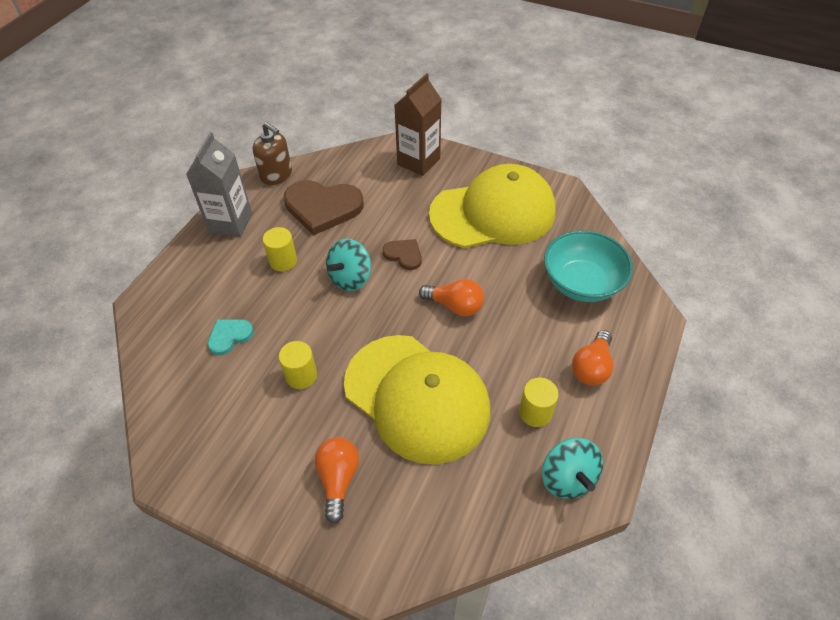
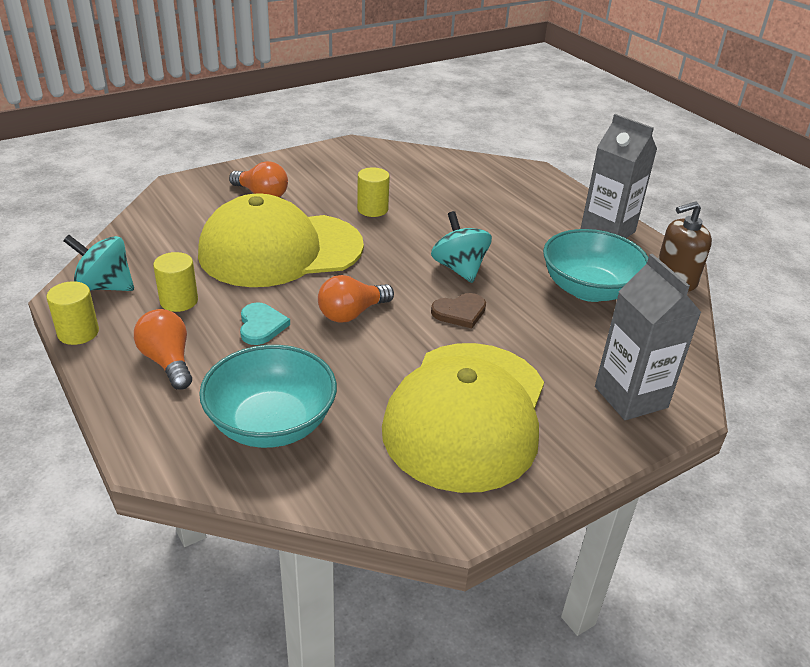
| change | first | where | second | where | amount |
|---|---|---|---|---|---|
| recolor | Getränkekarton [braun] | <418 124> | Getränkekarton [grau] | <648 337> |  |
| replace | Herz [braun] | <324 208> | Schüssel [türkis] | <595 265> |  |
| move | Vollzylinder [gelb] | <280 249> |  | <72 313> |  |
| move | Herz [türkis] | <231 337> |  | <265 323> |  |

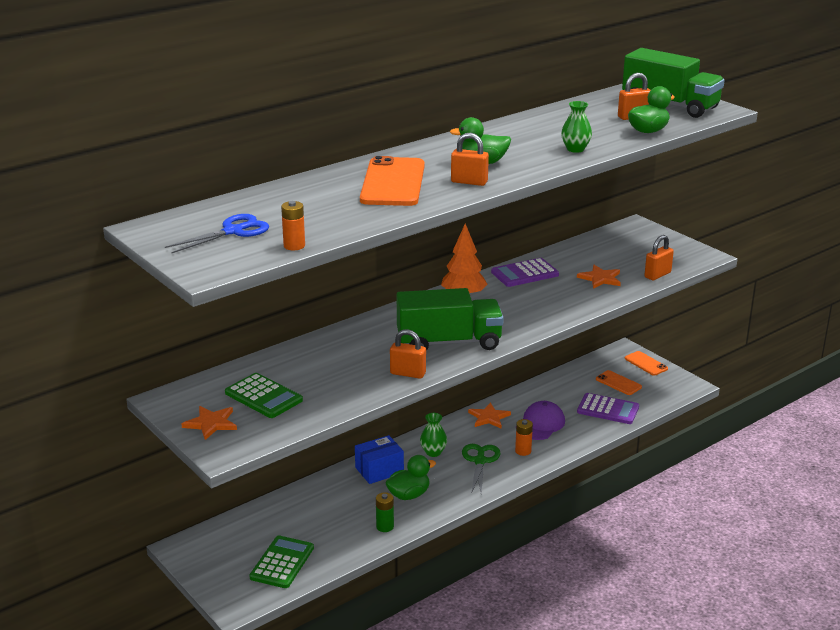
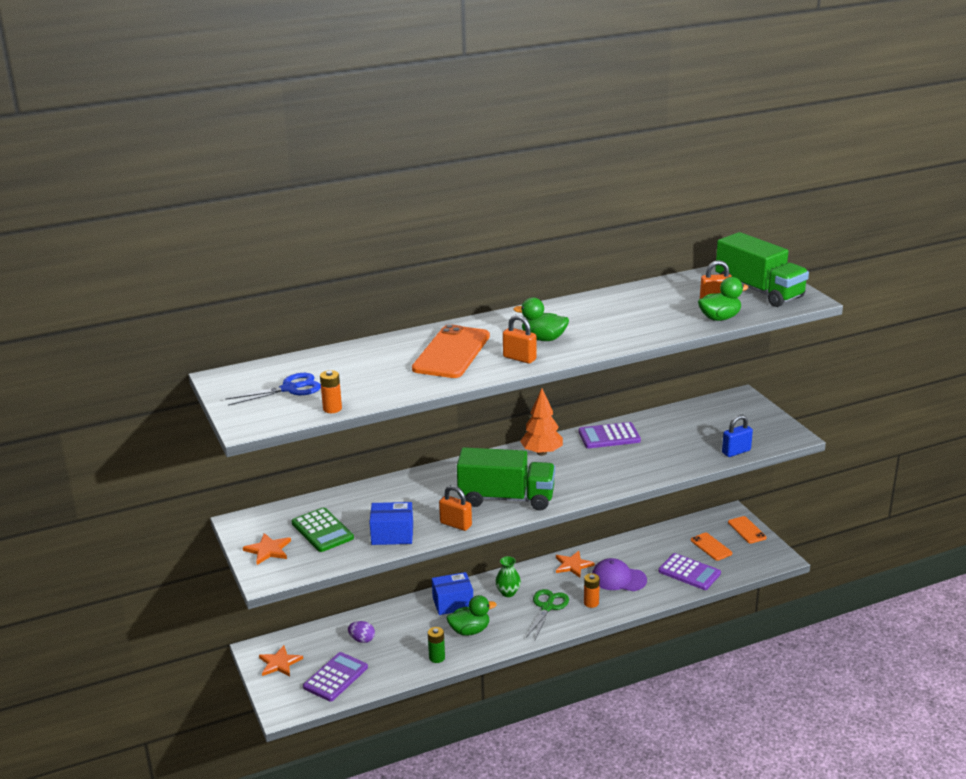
| change | first | where | second | where | amount |
|---|---|---|---|---|---|
| delete | Vase [grün] | <576 127> |  |  |  |
| recolor | Vorhängeschloss [orange] | <659 257> | Vorhängeschloss [blau] | <737 436> |  |
| move | Stern [orange] | <599 277> |  | <281 660> |  |
| rotate | Kappe [lila] | <544 420> |  | <619 574> | 120 degrees counterclockwise |
| recolor | Taschenrechner [grün] | <281 562> | Taschenrechner [lila] | <335 676> |  |
| insert |  |  | Schachtel [blau] | <391 523> |  |
| insert |  |  | Ei [lila] | <361 632> |  |

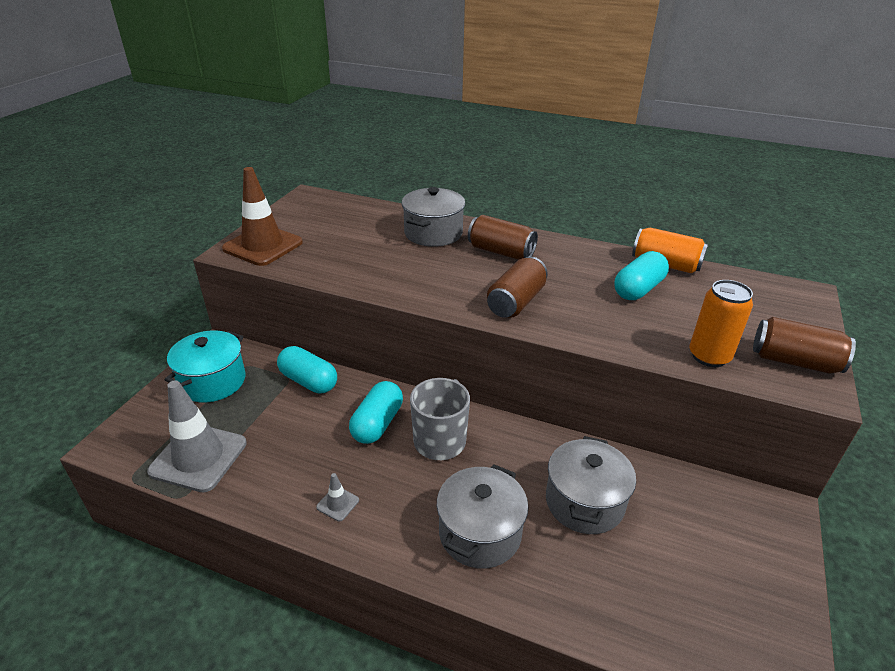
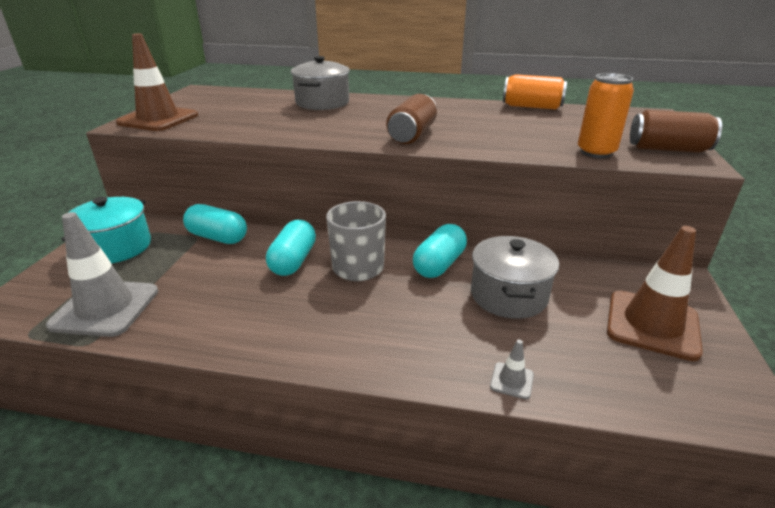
| change | first | where | second | where | amount |
|---|---|---|---|---|---|
| delete | Dose [braun] | <503 237> |  |  |  |
| move | Kapsel [türkis] | <641 275> |  | <440 251> |  |
| delete | Kochtopf [grau] | <482 516> |  |  |  |
| move | Leitkegel [grau] | <337 497> |  | <512 370> |  |
| insert |  |  | Leitkegel [braun] | <655 293> |  |

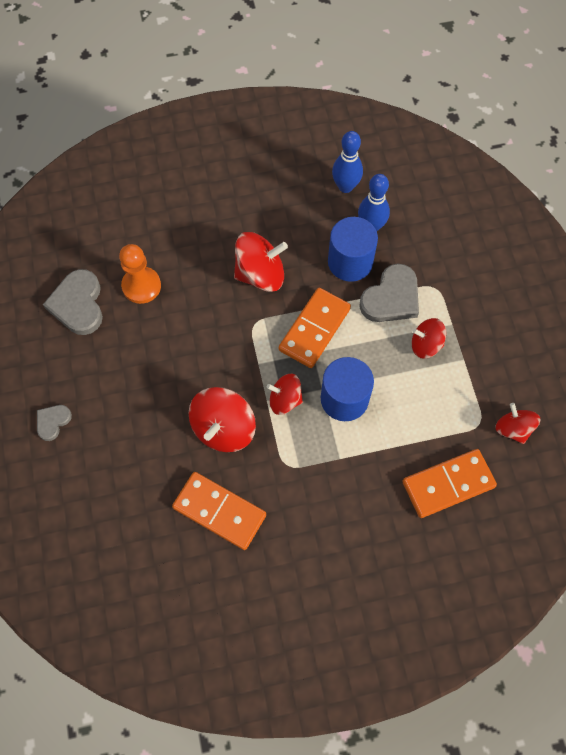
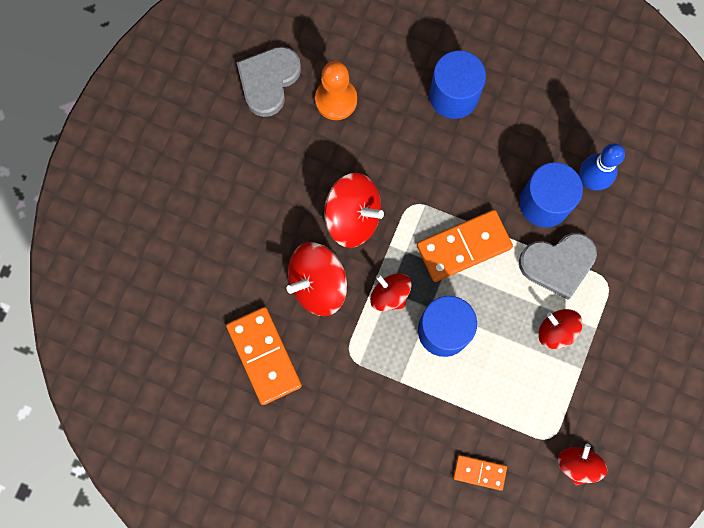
| change | first | where | second | where | amount |
|---|---|---|---|---|---|
| delete | Bowlingkegel [blau] | <347 162> |  |  |  |
| move | Kreisel [rot] | <261 262> |  | <354 210> |  |
| delete | Herz [grau] | <54 423> |  |  |  |
| resize | Dominostein [orange] | <449 483> |  | <480 473> | x0.55 |
| insert |  |  | Vollzylinder [blau] | <457 85> |  |

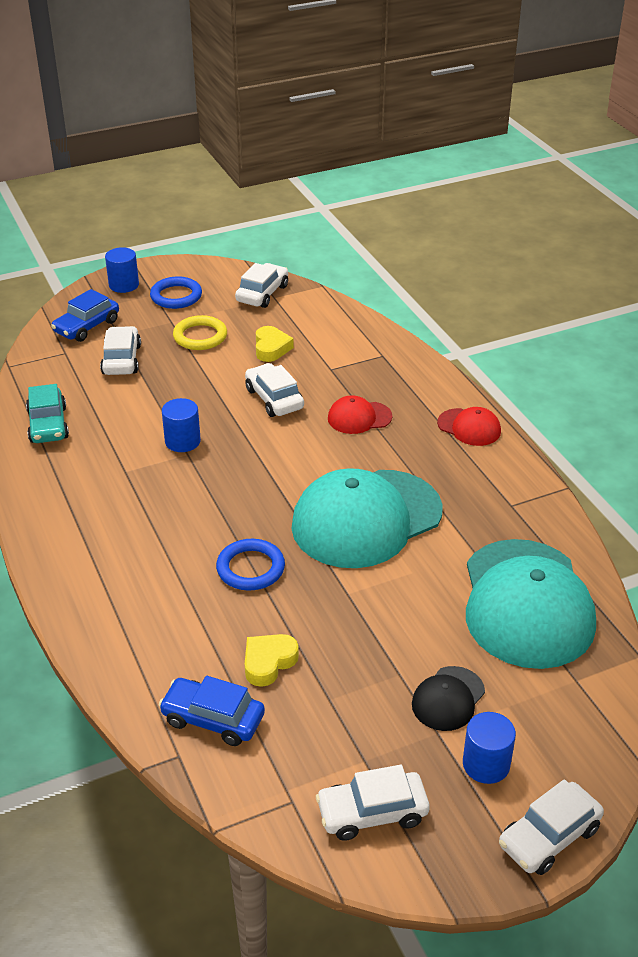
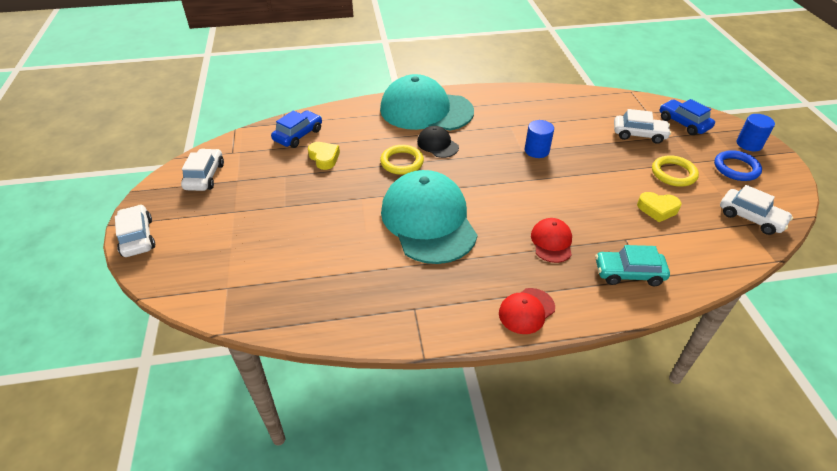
| change | first | where | second | where | amount |
|---|---|---|---|---|---|
| delete | Auto [weiß] | <274 390> |  |  |  |
| move | Auto [türkis] | <47 413> |  | <632 265> |  |
| recolor | Ring [blau] | <250 564> | Ring [gelb] | <402 160> |  |
| move | Kappe [türkis] | <531 604> |  | <427 102> |  |
| move | Kappe [schwarz] | <448 698> |  | <438 142> |  |
| delete | Vollzylinder [blau] | <489 748> |  |  |  |

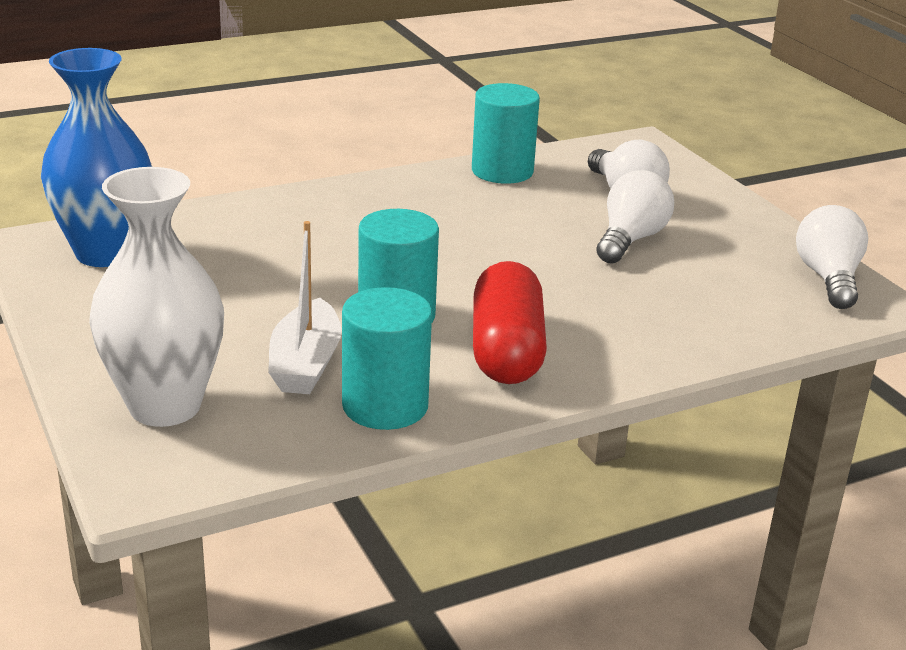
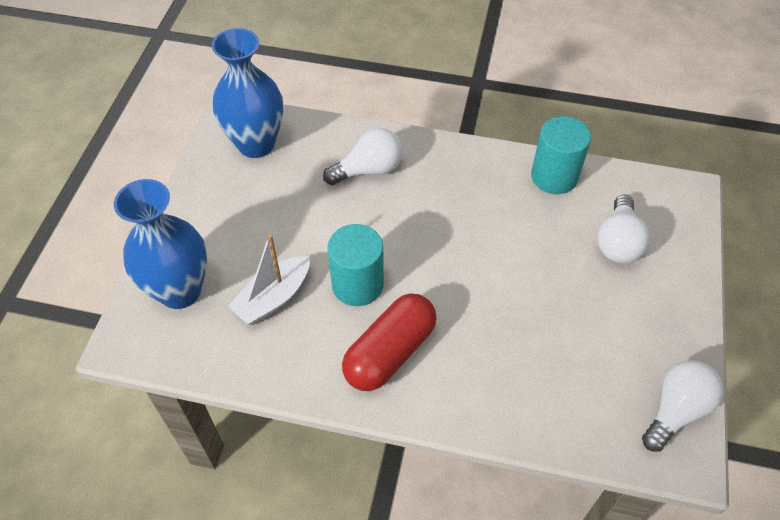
| change | first | where | second | where | amount |
|---|---|---|---|---|---|
| recolor | Vase [weiß] | <156 297> | Vase [blau] | <160 244> |  |
| move | Glühbirne [weiß] | <635 217> |  | <363 156> |  |
| delete | Vollzylinder [türkis] | <387 358> |  |  |  |

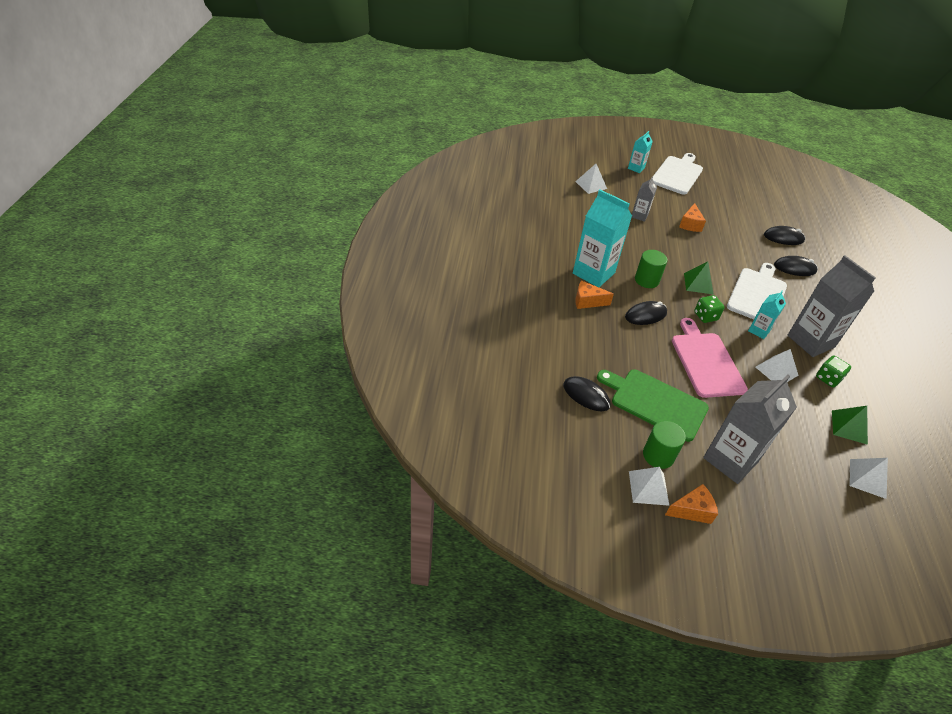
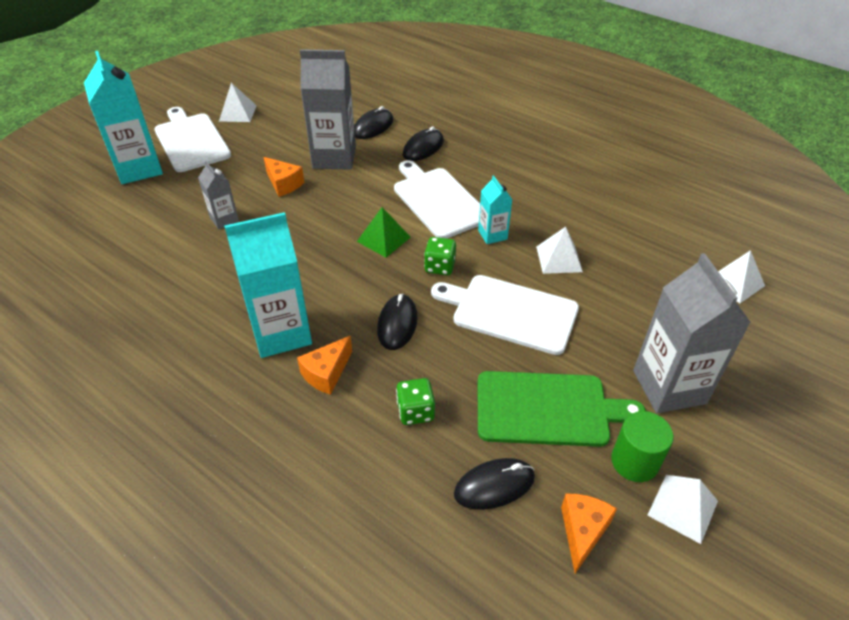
| change | first | where | second | where | amount |
|---|---|---|---|---|---|
| resize | Getränkekarton [türkis] | <640 152> |  | <123 117> | x1.96 |
| move | Pyramide [weiß] | <591 179> |  | <238 102> |  |
| delete | Vollzylinder [grün] | <651 269> |  |  |  |
| move | Getränkekarton [grau] | <832 306> |  | <328 109> |  |
| recolor | Schneidebrett [rosa] | <710 358> | Schneidebrett [weiß] | <505 315> |  |
| move | Spielwürfel [grün] | <833 371> |  | <415 401> |  |
| rotate | Schneidebrett [grün] | <653 405> |  | <562 409> | 150 degrees counterclockwise |
| delete | Pyramide [grün] | <850 425> |  |  |  |
| move | Käse [orange] | <691 504> |  | <589 533> |  |

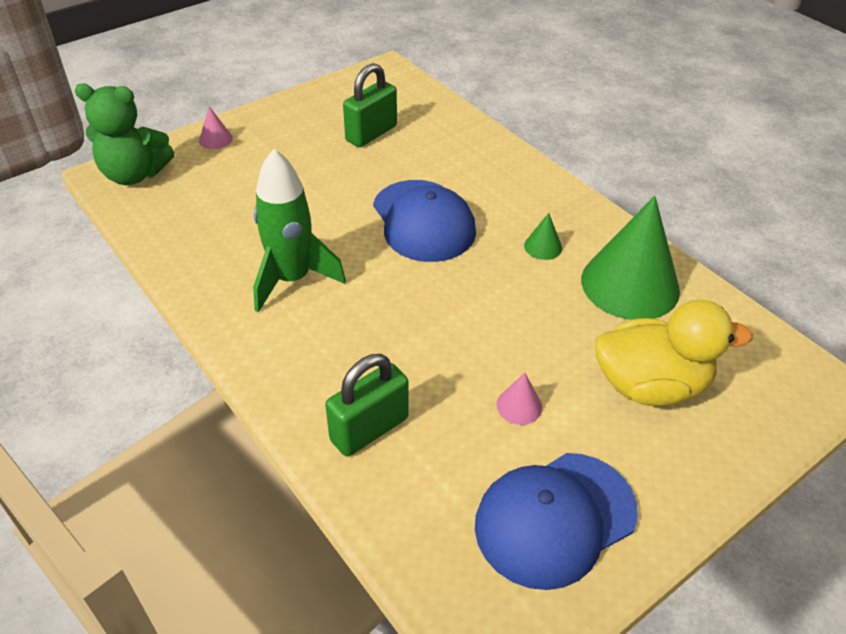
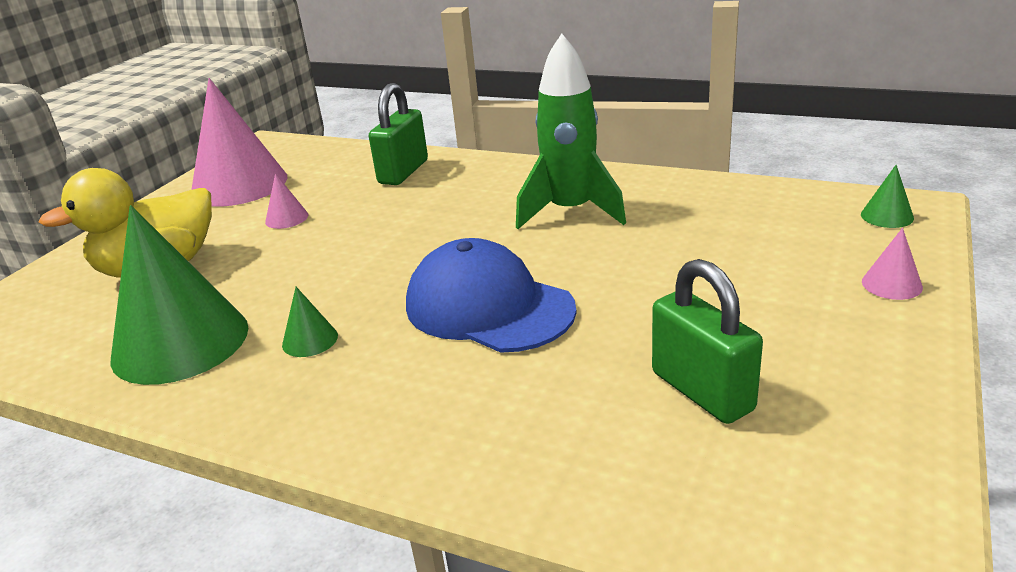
| change | first | where | second | where | amount |
|---|---|---|---|---|---|
| rotate | Vorhängeschloss [grün] | <370 105> |  | <707 341> | 45 degrees counterclockwise |
| replace | Teddybär [grün] | <124 134> | Kegel [grün] | <887 196> |  |
| replace | Kappe [blau] | <556 521> | Kegel [rosa] | <239 142> |  |

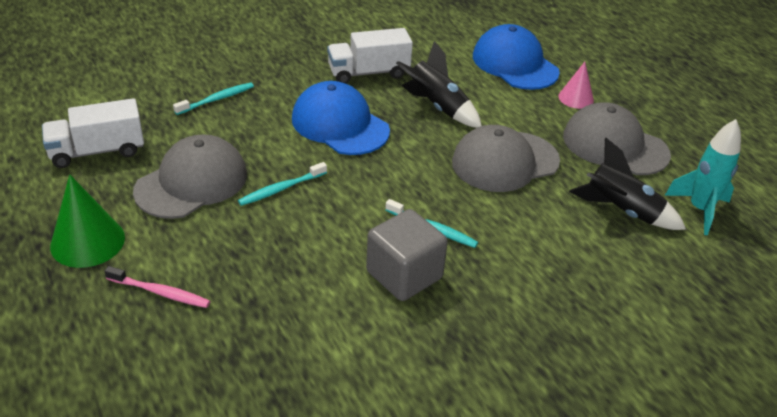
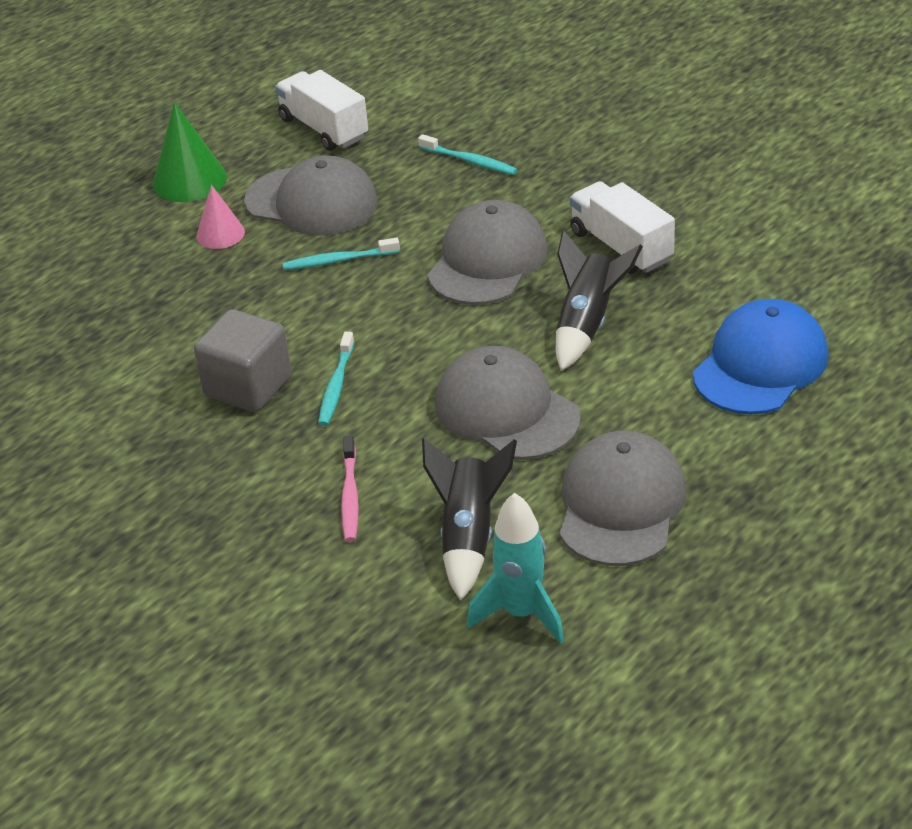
| change | first | where | second | where | amount |
|---|---|---|---|---|---|
| move | Kegel [rosa] | <576 85> |  | <220 217> |  |
| recolor | Kappe [blau] | <341 118> | Kappe [grau] | <487 252> |  |
| rotate | Zahnbürste [türkis] | <282 184> |  | <341 254> | 45 degrees counterclockwise |
| move | Zahnbürste [rosa] | <157 287> |  | <350 489> |  |

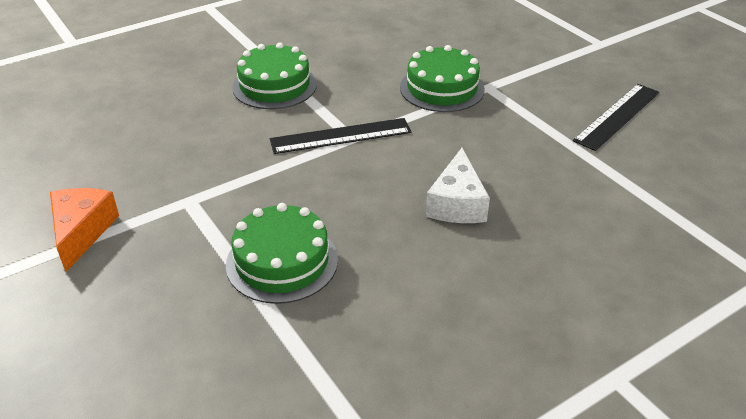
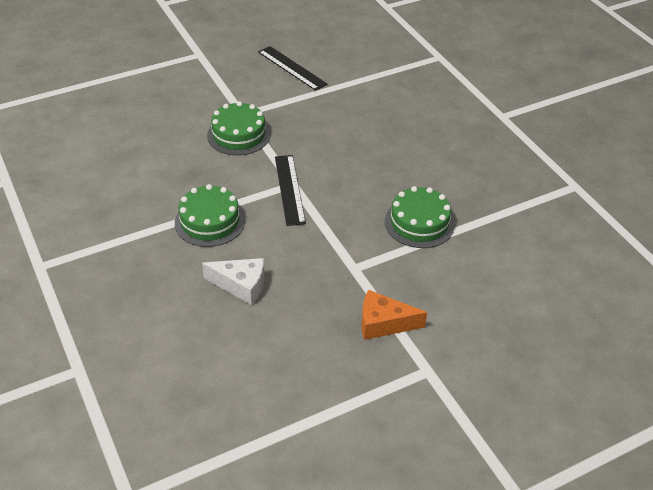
| change | first | where | second | where | amount |
|---|---|---|---|---|---|
| move | Käse [weiß] | <458 185> |  | <233 281> |  |

